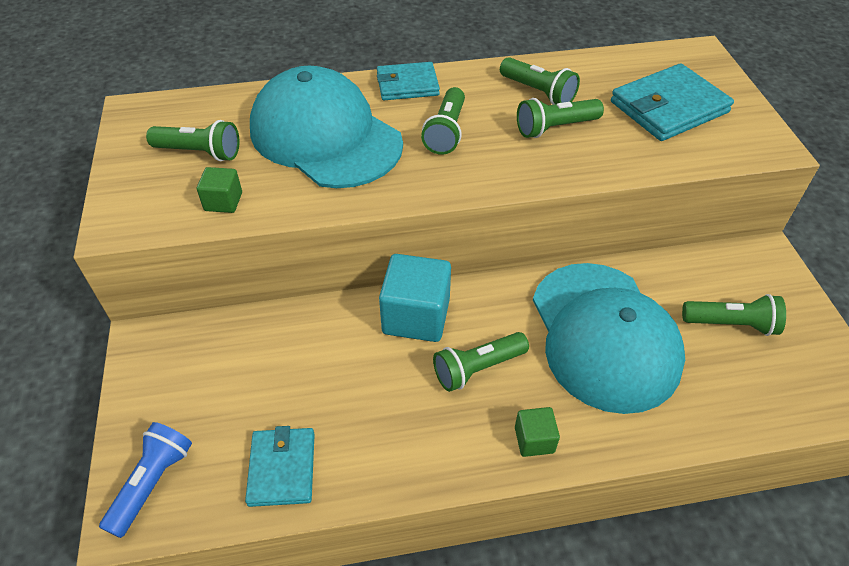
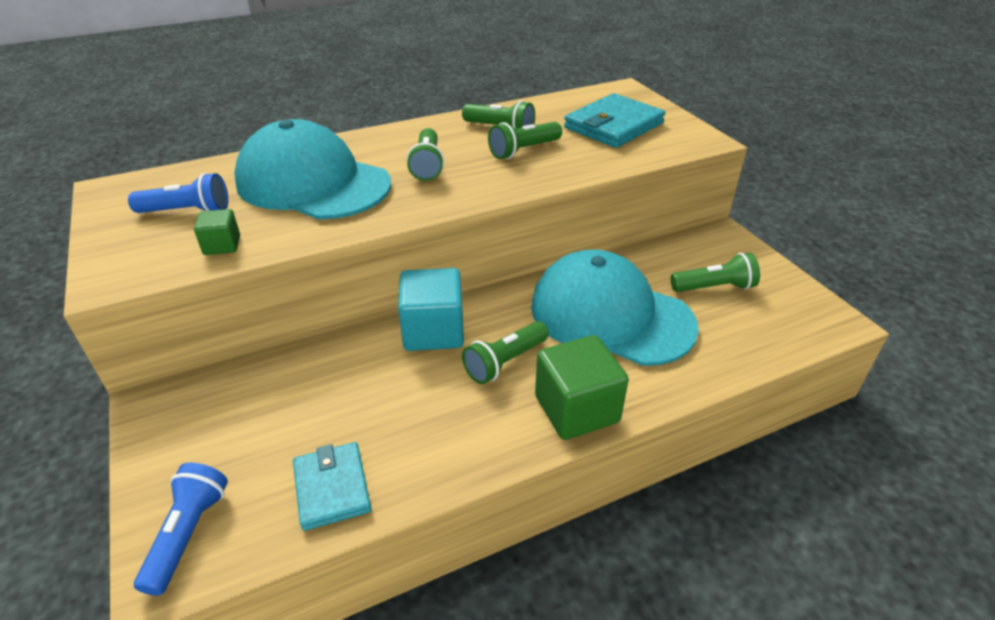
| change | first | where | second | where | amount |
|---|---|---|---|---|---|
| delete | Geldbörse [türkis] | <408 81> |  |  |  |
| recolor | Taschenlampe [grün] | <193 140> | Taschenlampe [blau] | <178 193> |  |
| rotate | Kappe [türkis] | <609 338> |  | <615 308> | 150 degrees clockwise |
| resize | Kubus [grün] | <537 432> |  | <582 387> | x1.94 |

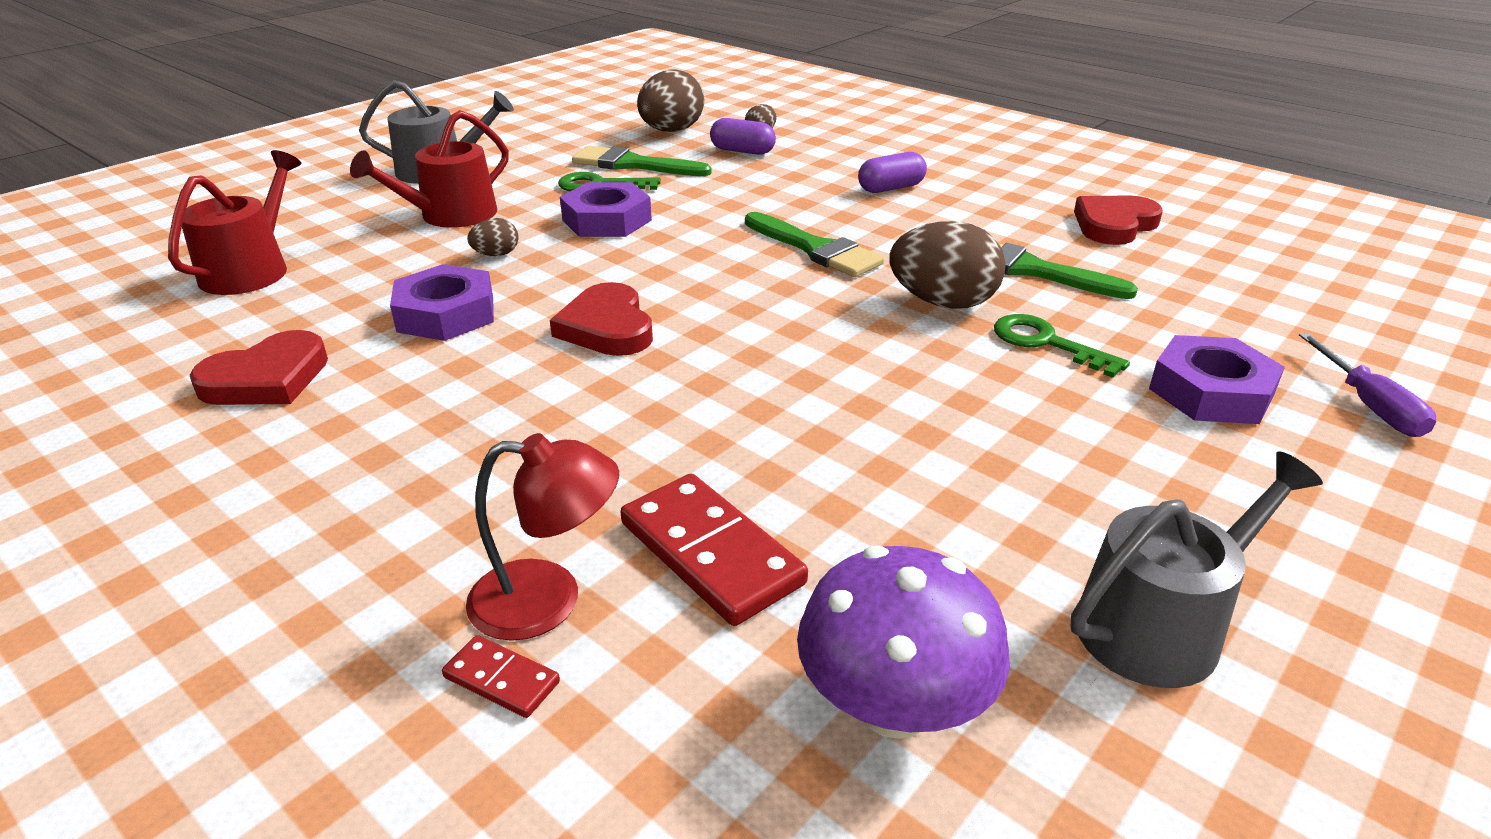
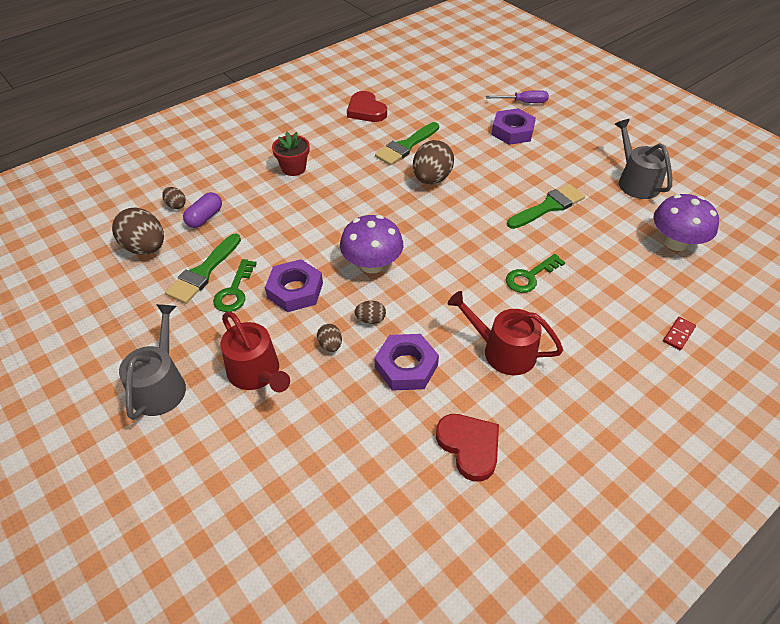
| change | first | where | second | where | amount |
|---|---|---|---|---|---|
| move | Gießkanne [rot] | <234 222> |  | <505 333> |  |
| replace | Kapsel [lila] | <892 172> | Blumentopf [rot] | <291 154> |  |
| move | Pinsel [grün] | <814 244> |  | <546 206> |  |
| delete | Herz [rot] | <601 319> |  |  |  |
| move | Schlüssel [grün] | <1062 346> |  | <535 273> |  |
| delete | Lampe [rot] | <542 537> |  |  |  |
| delete | Dominostein [rot] | <714 550> |  |  |  |
| insert |  |  | Pilz [lila] | <371 244> |  |
| insert |  |  | Ei [braun] | <370 312> |  |

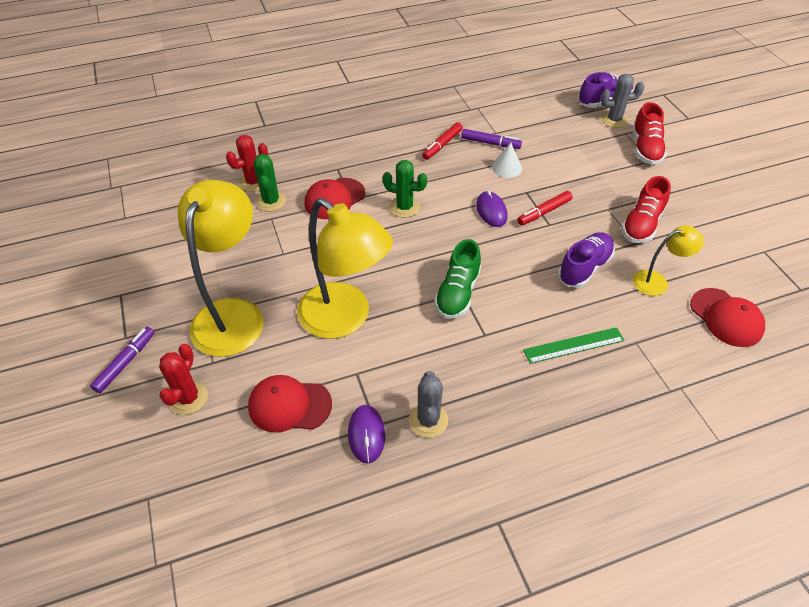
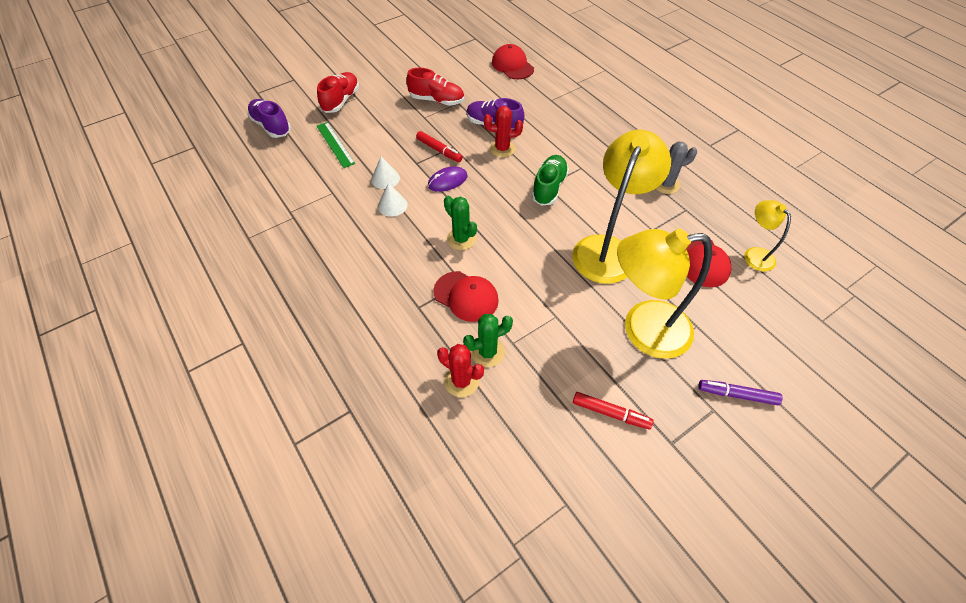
| change | first | where | second | where | amount |
|---|---|---|---|---|---|
| delete | Kaktus [grau] | <622 101> |  |  |  |
| rotate | Schuh [rot] | <649 133> |  | <338 92> | 60 degrees counterclockwise |
| move | Filzstift [rot] | <442 141> |  | <613 410> |  |
| delete | Filzstift [lila] | <491 139> |  |  |  |
| rotate | Kaktus [grün] | <405 189> |  | <460 223> | 45 degrees counterclockwise |
| move | Lampe [gelb] | <668 260> |  | <767 236> |  |
| rotate | Schuh [grün] | <457 279> |  | <550 180> | 75 degrees counterclockwise |
| rotate | Kappe [rot] | <727 317> |  | <513 61> | 75 degrees counterclockwise |
| move | Lineal [grün] | <574 345> |  | <336 145> |  |
| move | Kaktus [rot] | <183 379> |  | <503 132> |  |
| delete | Computermaus [lila] | <366 434> |  |  |  |
| insert |  |  | Kegel [weiß] | <393 200> |  |

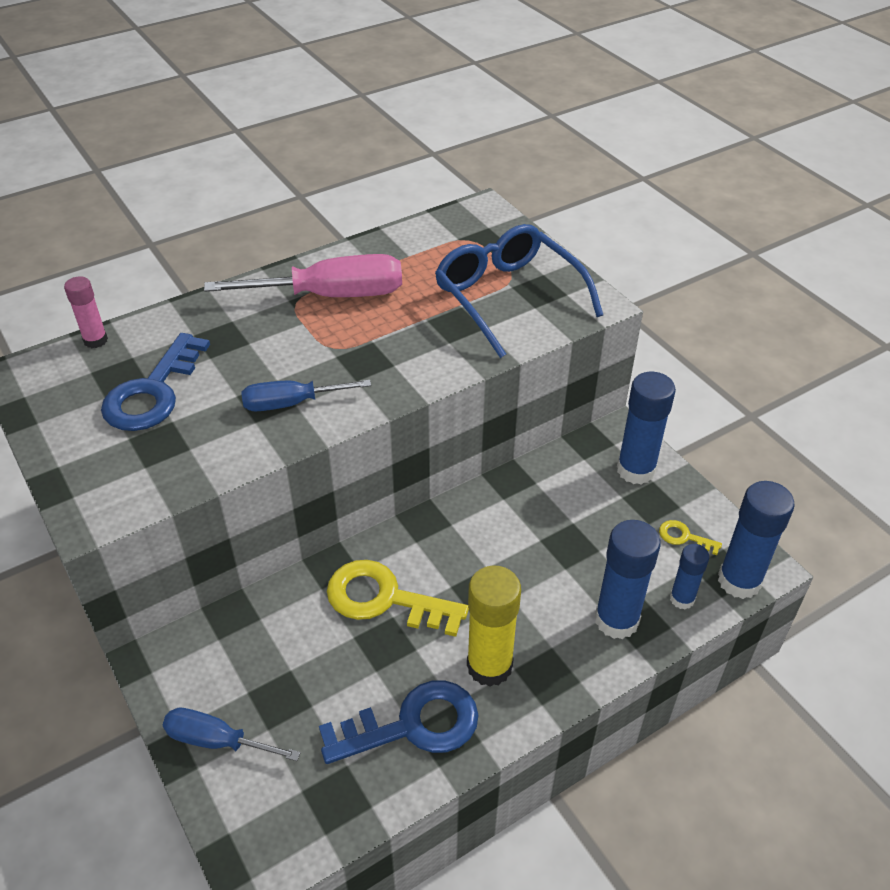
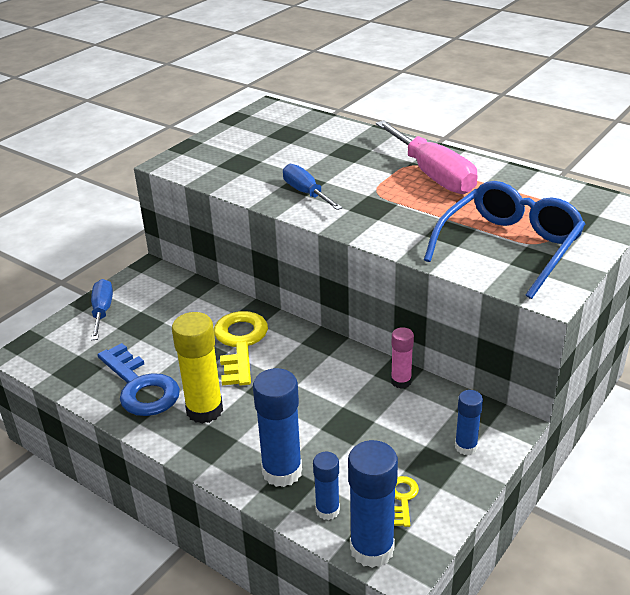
| change | first | where | second | where | amount |
|---|---|---|---|---|---|
| move | Klebestift [rosa] | <86 312> |  | <402 357> |  |
| delete | Schlüssel [blau] | <155 382> |  |  |  |
| resize | Klebestift [blau] | <646 428> |  | <469 422> | x0.57 |

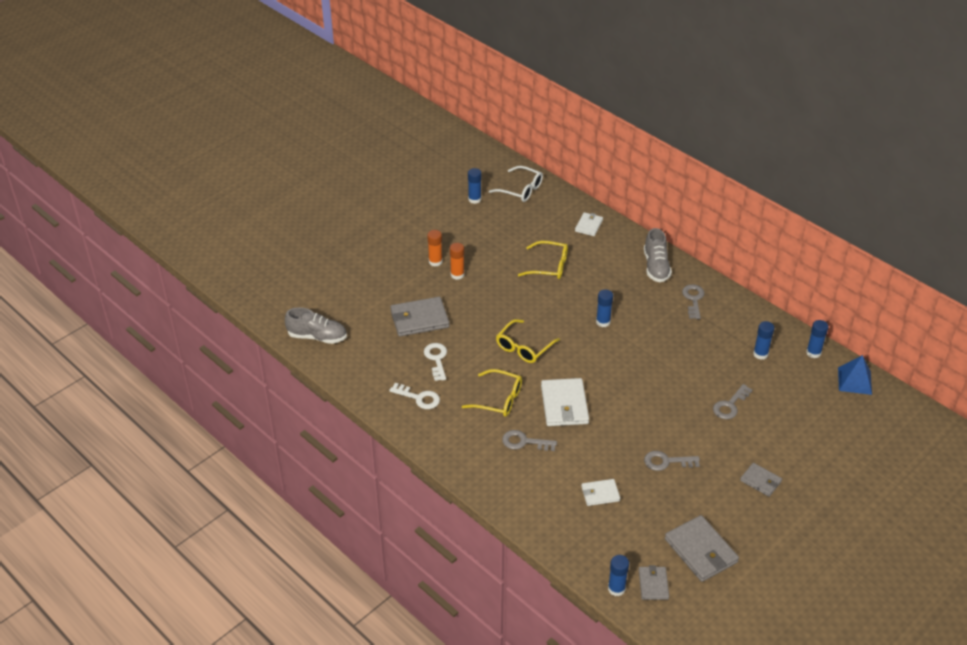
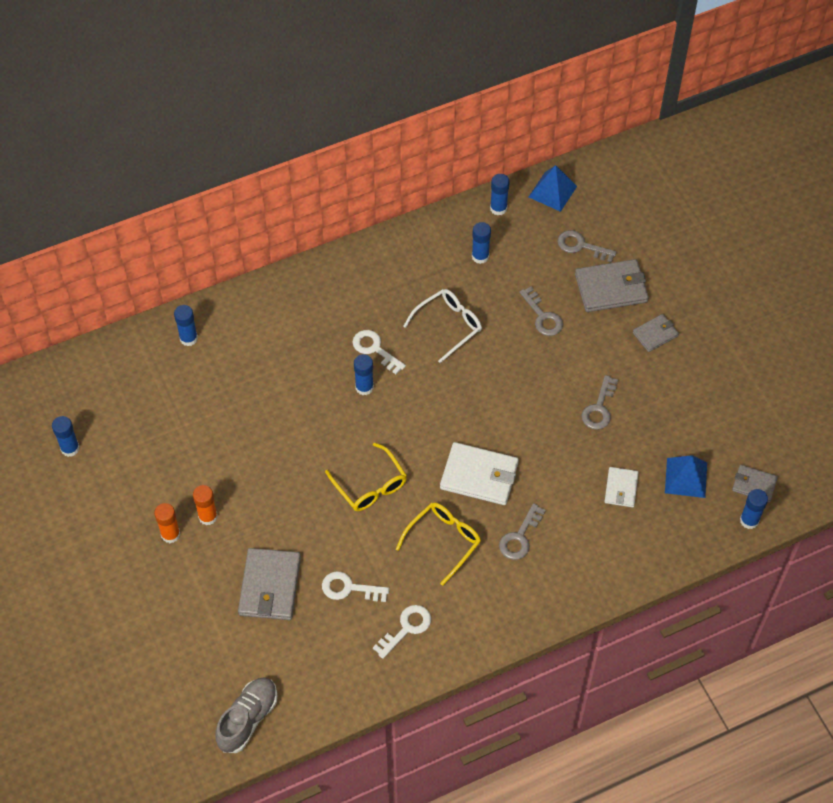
| change | first | where | second | where | amount |
|---|---|---|---|---|---|
| move | Brille [weiß] | <516 184> |  | <442 326> |  |
| replace | Geldbörse [weiß] | <589 224> | Klebestift [blau] | <186 325> |  |
| delete | Schuh [grau] | <658 255> |  |  |  |
| delete | Brille [gelb] | <543 260> |  |  |  |
| move | Schlüssel [grau] | <693 301> |  | <587 246> |  |
| move | Geldbörse [grau] | <702 548> |  | <612 285> |  |
| insert |  |  | Schlüssel [weiß] | <379 352> |  |
| insert |  |  | Pyramide [blau] | <686 476> |  |

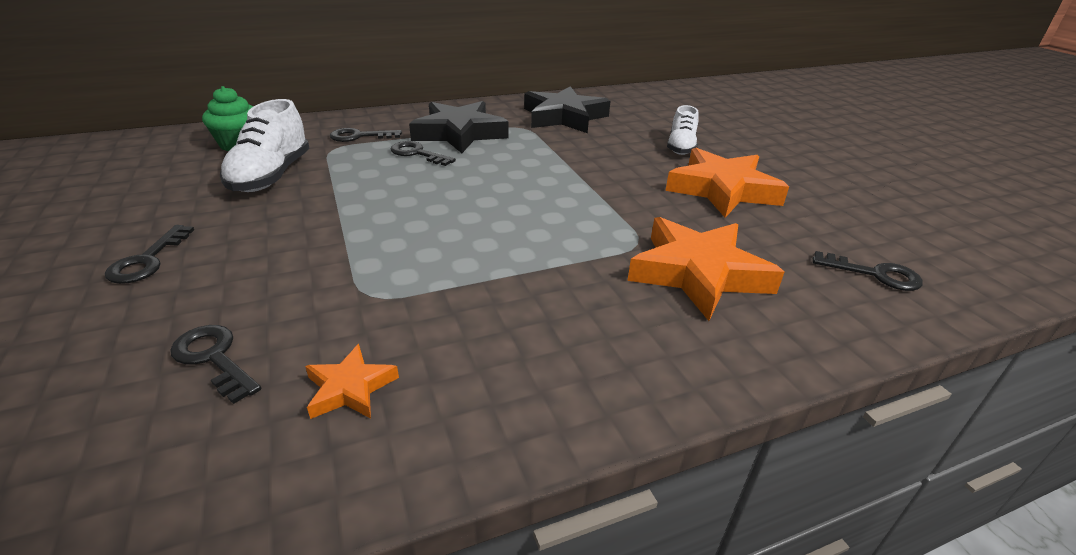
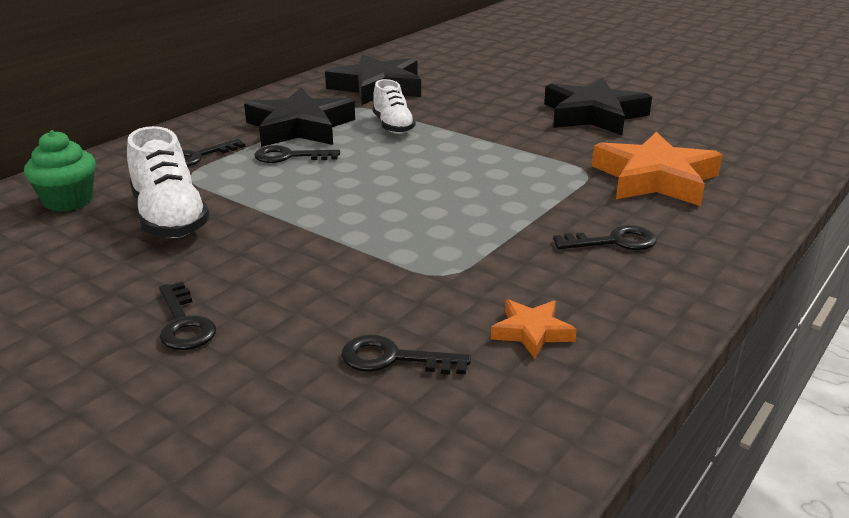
| change | first | where | second | where | amount |
|---|---|---|---|---|---|
| move | Schuh [weiß] | <683 130> |  | <394 106> |  |
| recolor | Stern [orange] | <727 183> | Stern [schwarz] | <598 106> |  |
| move | Schlüssel [schwarz] | <868 271> |  | <605 237> |  |

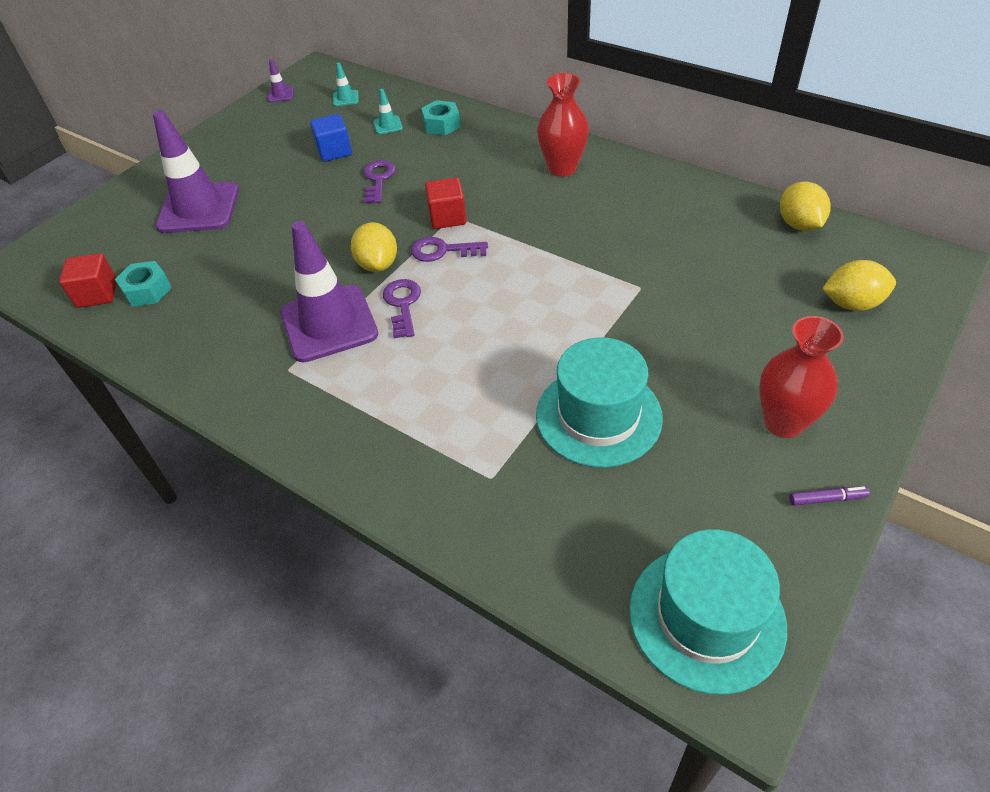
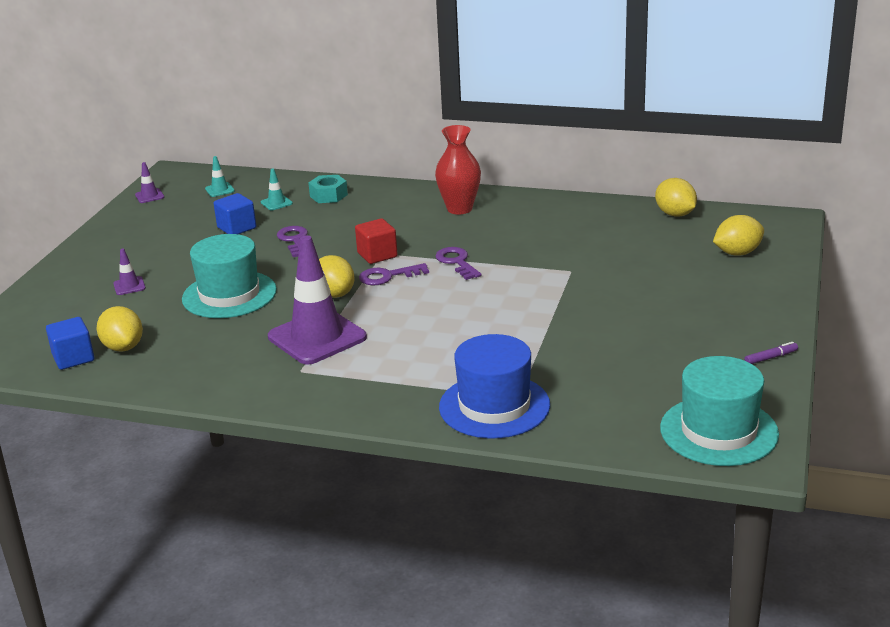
| change | first | where | second | where | amount |
|---|---|---|---|---|---|
| resize | Leitkegel [lila] | <196 171> |  | <129 271> | x0.41 |
| recolor | Kubus [rot] | <88 280> | Kubus [blau] | <70 343> |  |
| replace | Sechskantmutter [türkis] | <143 284> | Zitrone [gelb] | <120 329> |  |
| move | Schlüssel [lila] | <402 308> |  | <458 263> |  |
| delete | Vase [rot] | <801 377> |  |  |  |
| move | Hut [türkis] | <599 402> |  | <229 276> |  |
| insert |  |  | Hut [blau] | <494 386> |  |

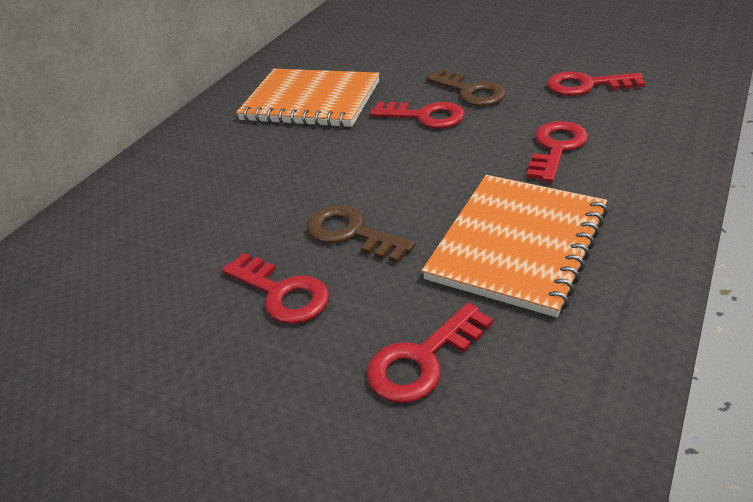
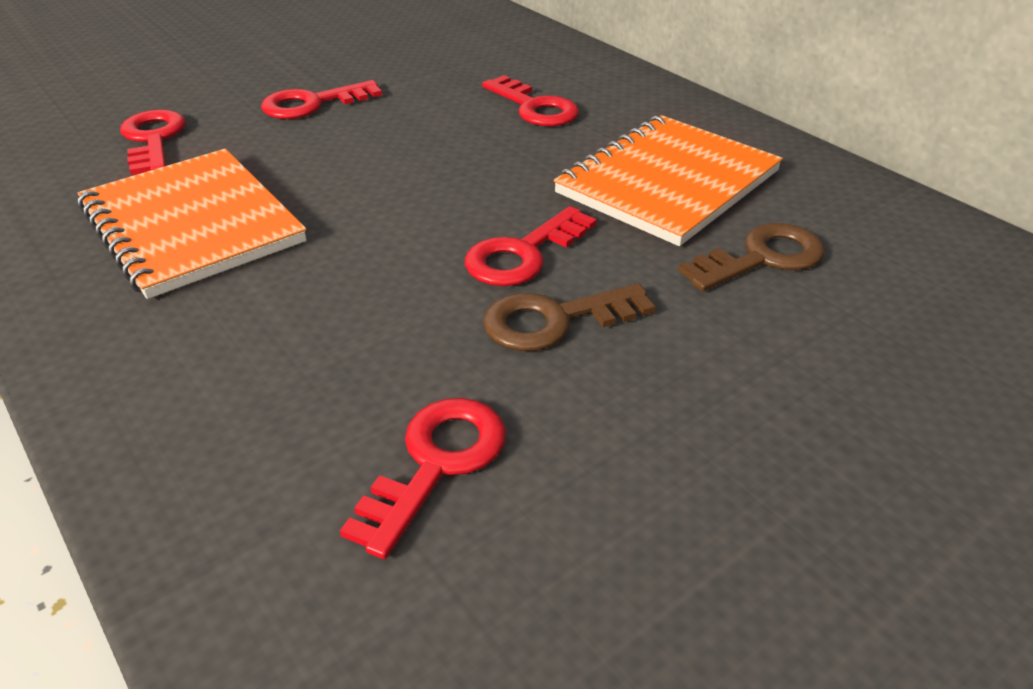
| change | first | where | second | where | amount |
|---|---|---|---|---|---|
| move | Schlüssel [rot] | <557 151> |  | <530 101> |  |
| move | Schlüssel [braun] | <361 234> |  | <751 257> |  |

